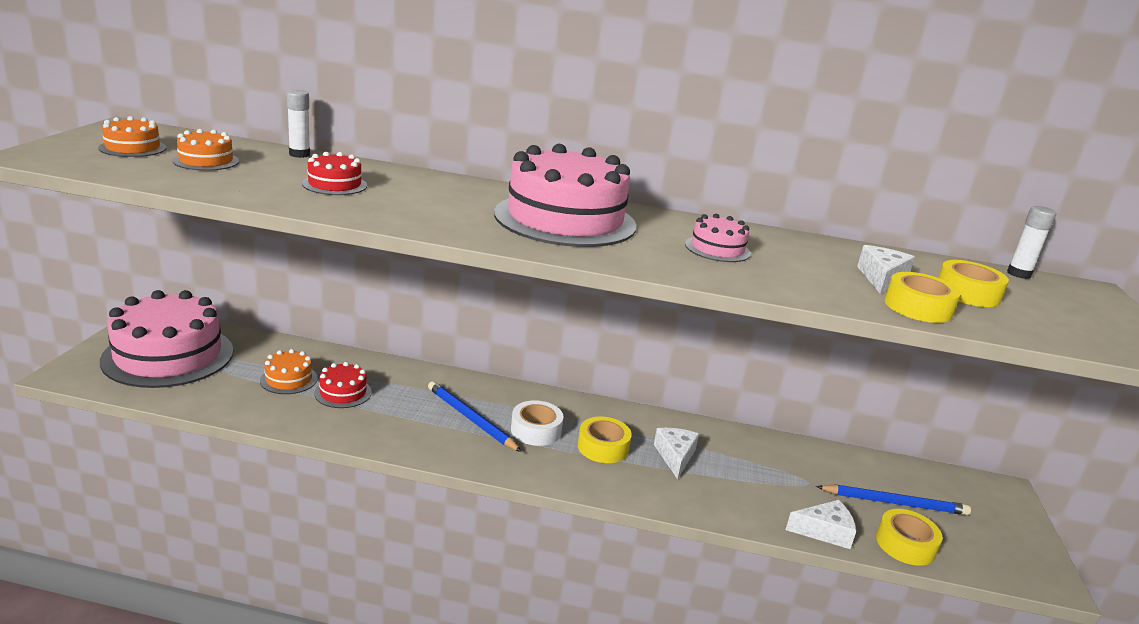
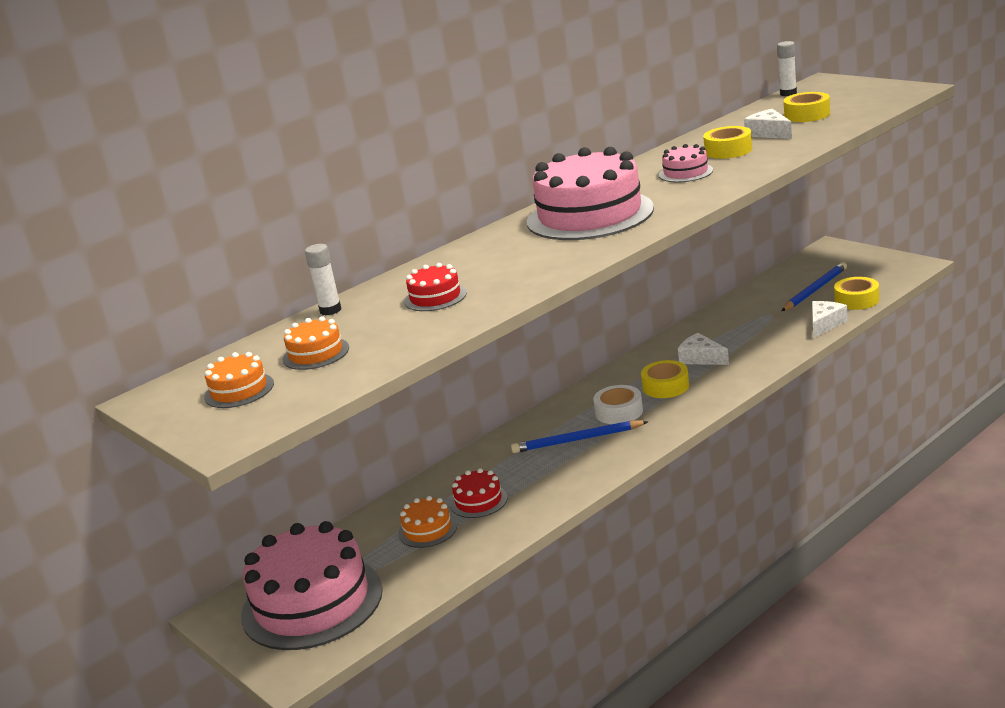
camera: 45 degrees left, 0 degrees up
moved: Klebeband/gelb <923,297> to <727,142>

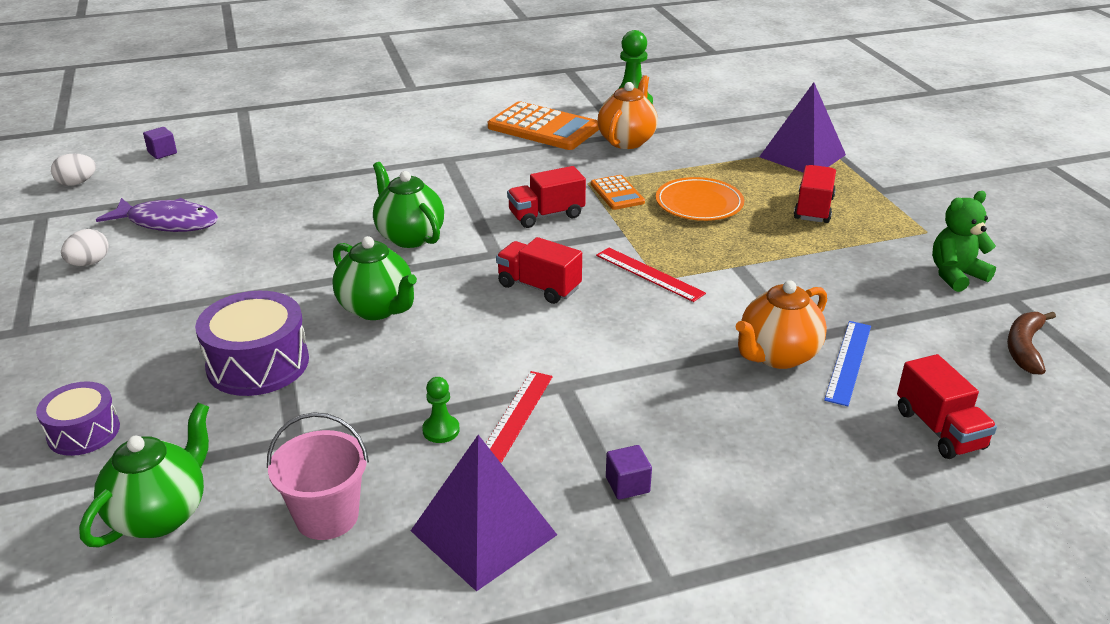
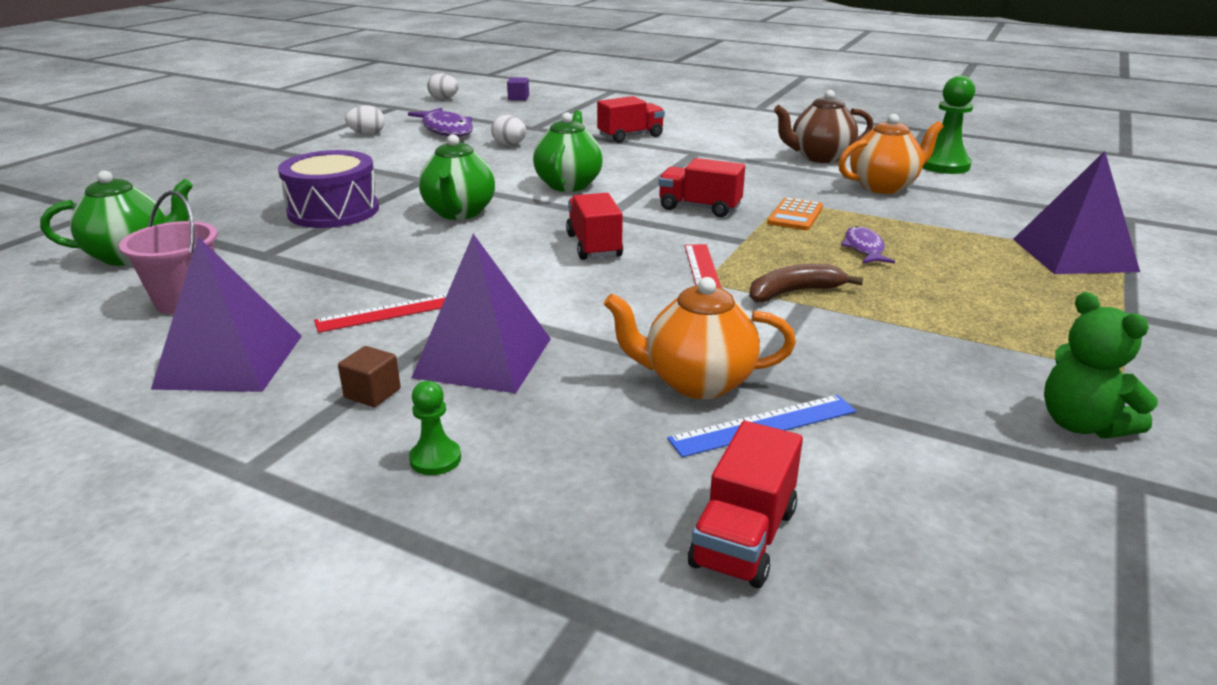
camera: 45 degrees right, 5 degrees down
removed: Trommel/lila <78,418>
added: Pyramide/lila <481,313>; Ei/weiß <508,130>
moved: Bauer/grün <441,410> to <435,428>; Lastwagen/rot <815,194> to <631,119>; Banane/braun <1031,343> to <806,283>
replaced: Taschenrechner/orange <543,125> to Teekanne/braun <823,126>; Teller/orange <700,199> to Fisch/lila <868,244>
recoloured: Kubus/lila <629,472> to Kubus/braun <369,376>
turned: Teddybär/grün <964,241> = <1101,365> 135 degrees counterclockwise

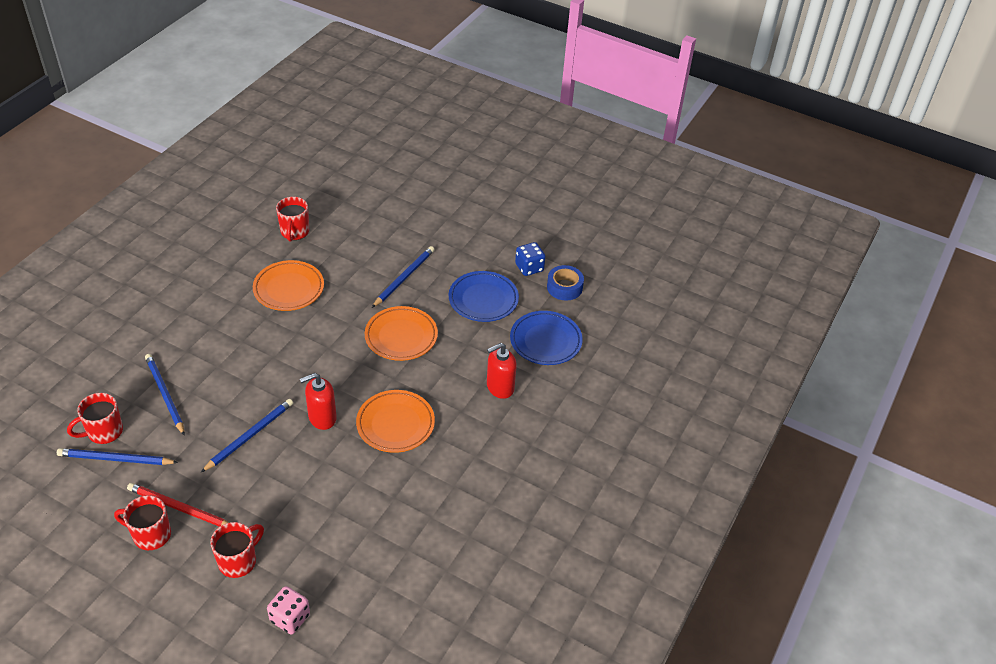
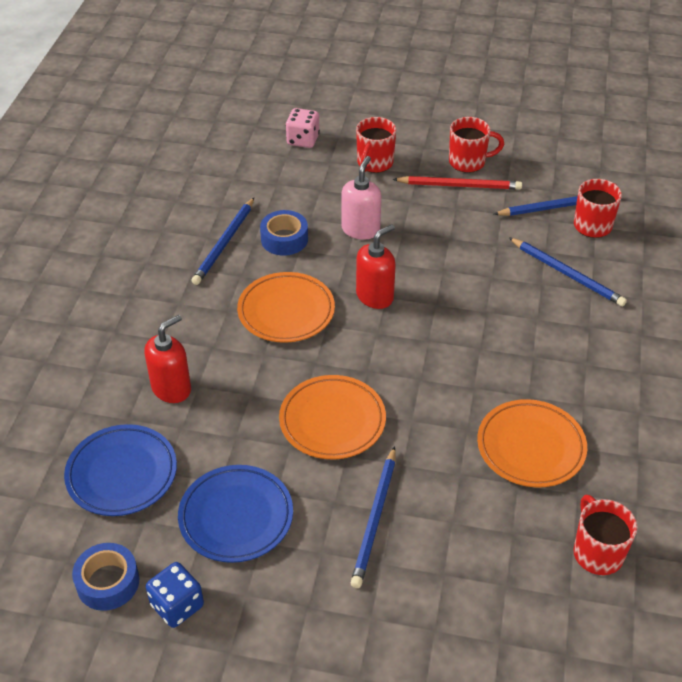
camera: 165 degrees right, 0 degrees up
added: Klebeband/blau <284,233>; Seifenspender/rosa <361,198>
moved: Bleistift/blau <247,435> to <222,241>

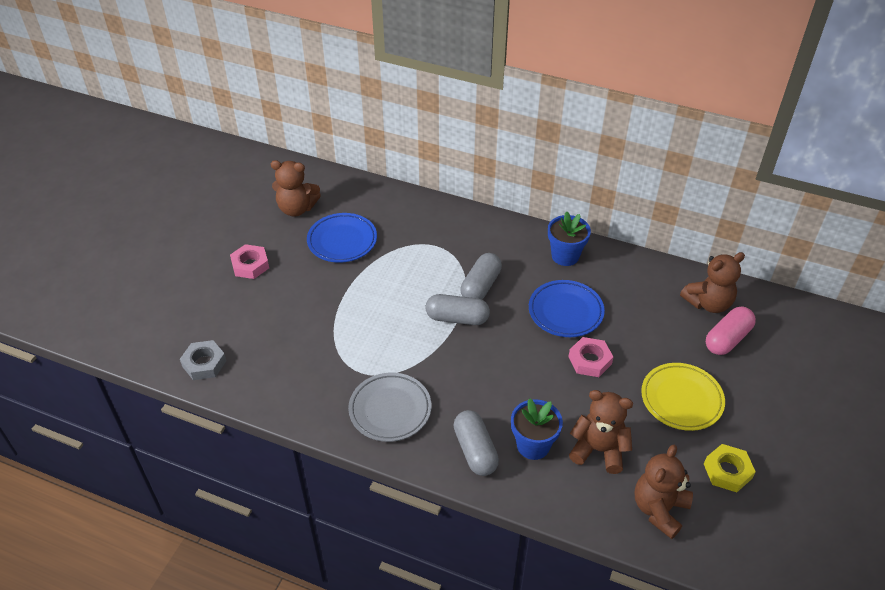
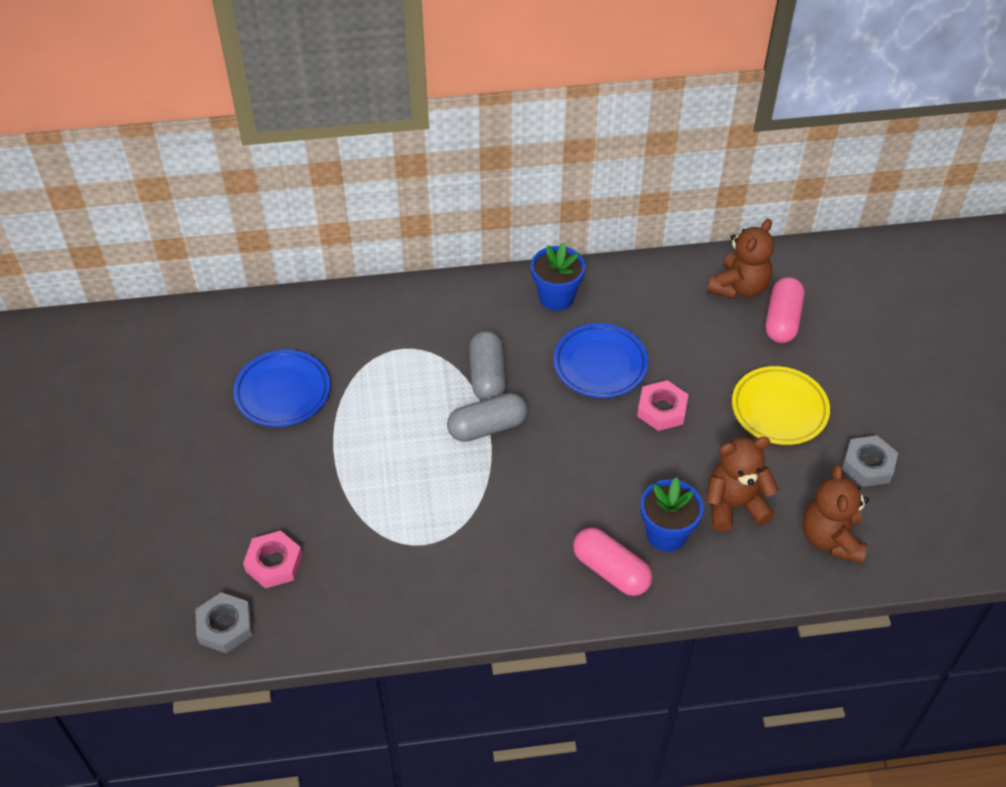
camera: 30 degrees left, 5 degrees up
removed: Teddybär/braun <296,188>; Teller/grau <390,407>
moved: Sechskantmutter/rosa <249,261> to <272,559>
recoloured: Kapsel/grau <476,443> to Kapsel/rosa <612,561>; Sechskantmutter/gelb <730,468> to Sechskantmutter/grau <870,461>

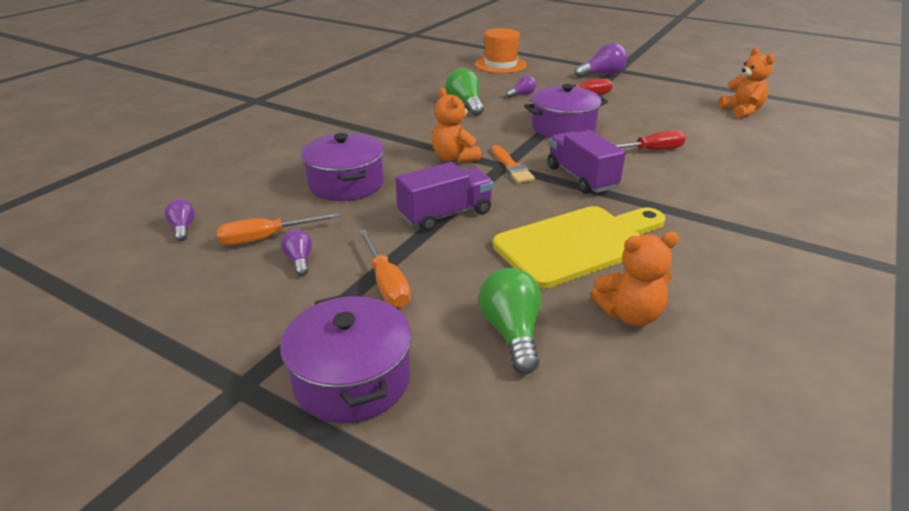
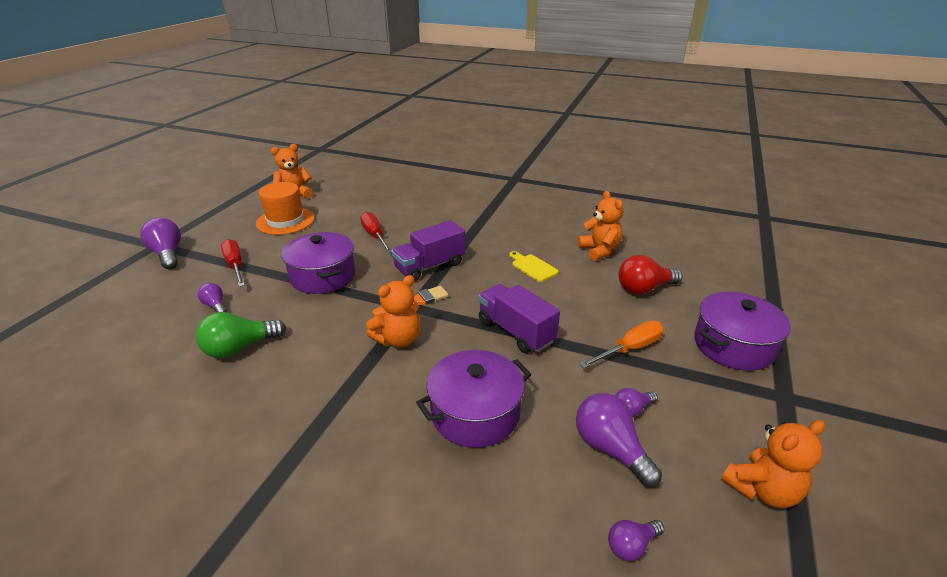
camera: 100 degrees left, 0 degrees up
added: Teddybär/orange <773,464>
moved: Hut/orange <501,50> to <285,208>
replaced: Schraubenzieher/orange <278,228> to Glühbirne/lila <619,440>
recoloured: Glühbirne/grün <510,321> to Glühbirne/rot <651,274>
resized: Schneidebrett/gelb <579,247> = <534,266> x0.43

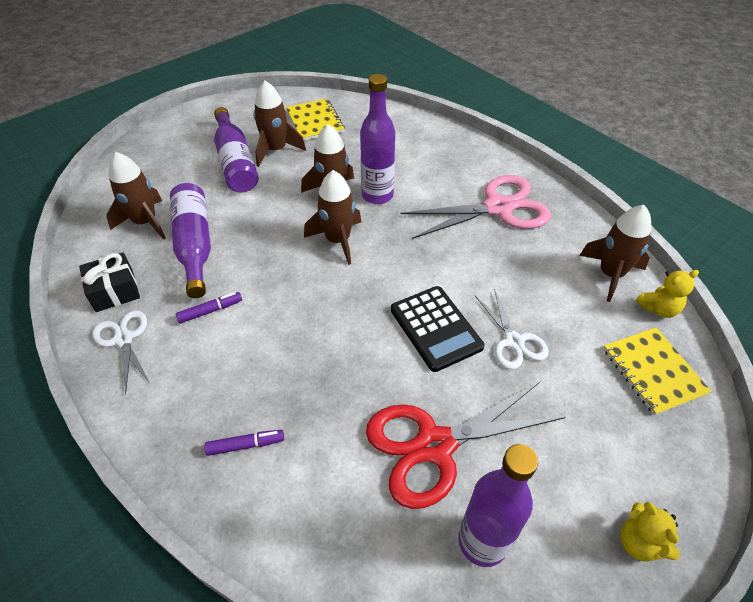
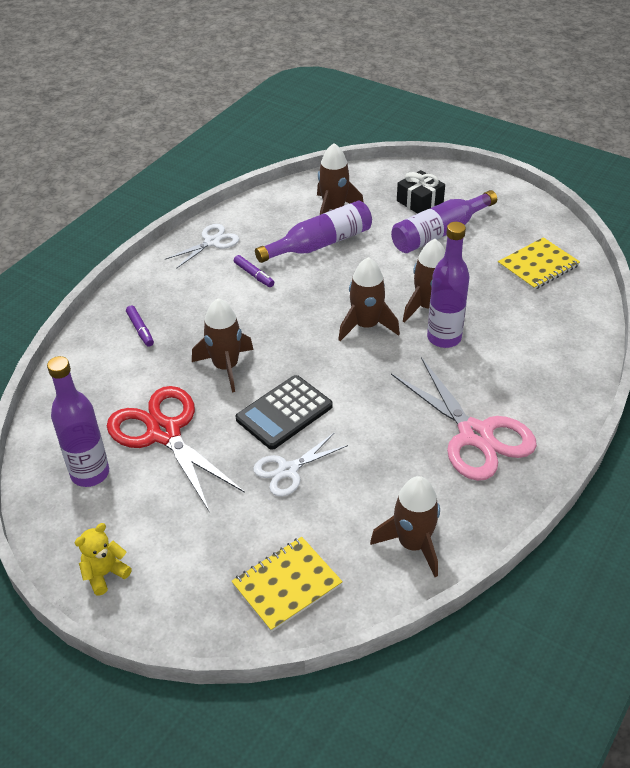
camera: 75 degrees right, 5 degrees down
removed: Teddybär/gelb <667,294>
moved: Geschenk/schwarz <109,282> to <421,192>; Rakete/braun <279,124> to <223,345>

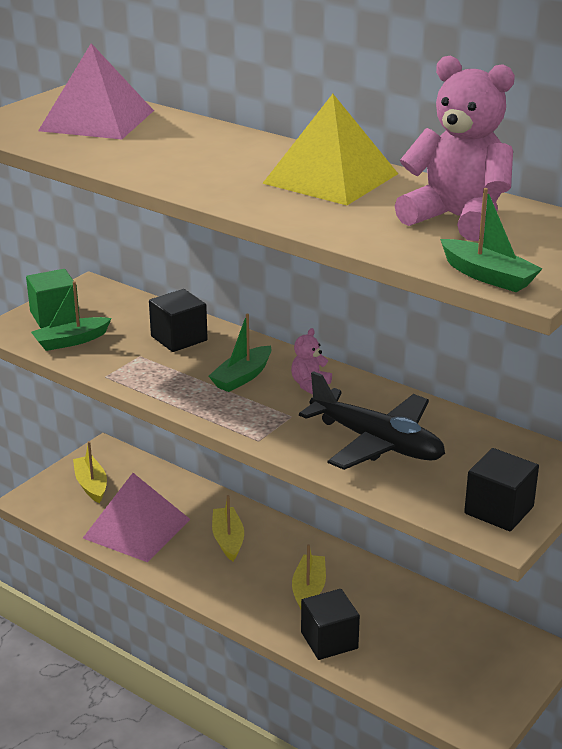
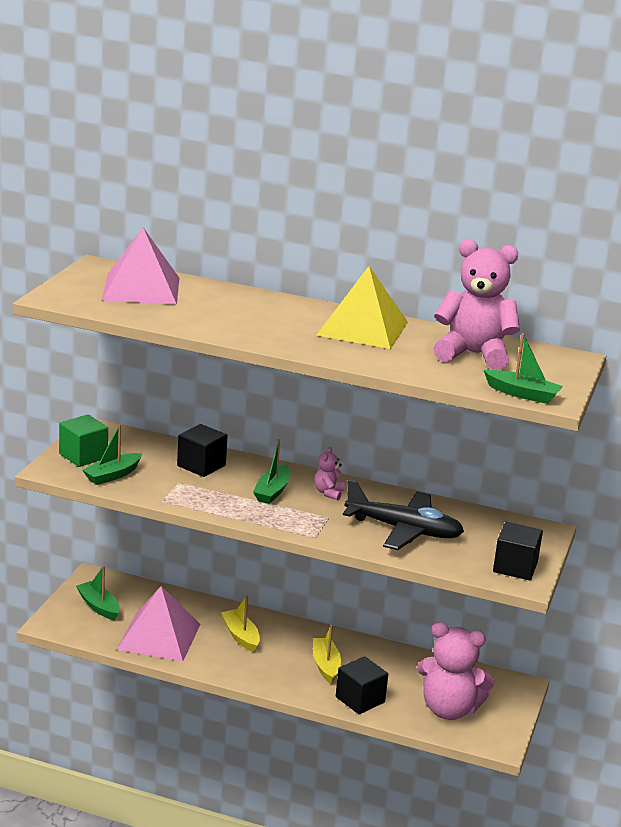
camera: 20 degrees left, 5 degrees down
added: Teddybär/rosa <456,671>
recoloured: Boot/gelb <90,472> to Boot/grün <98,593>

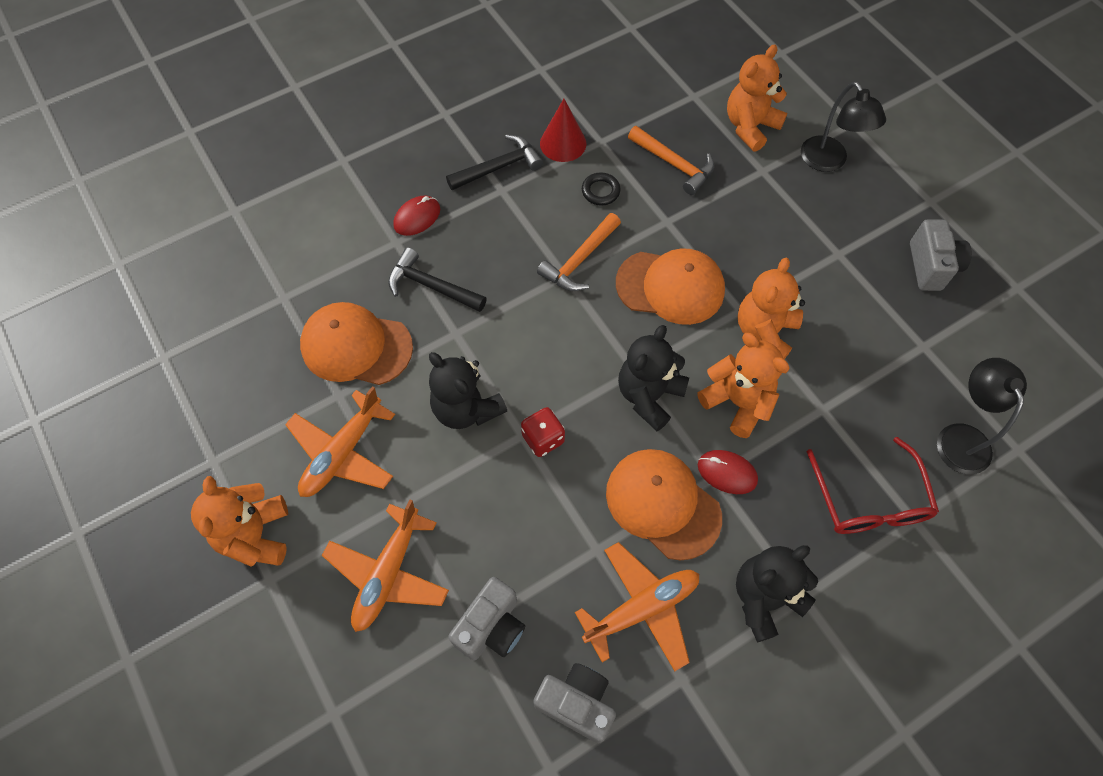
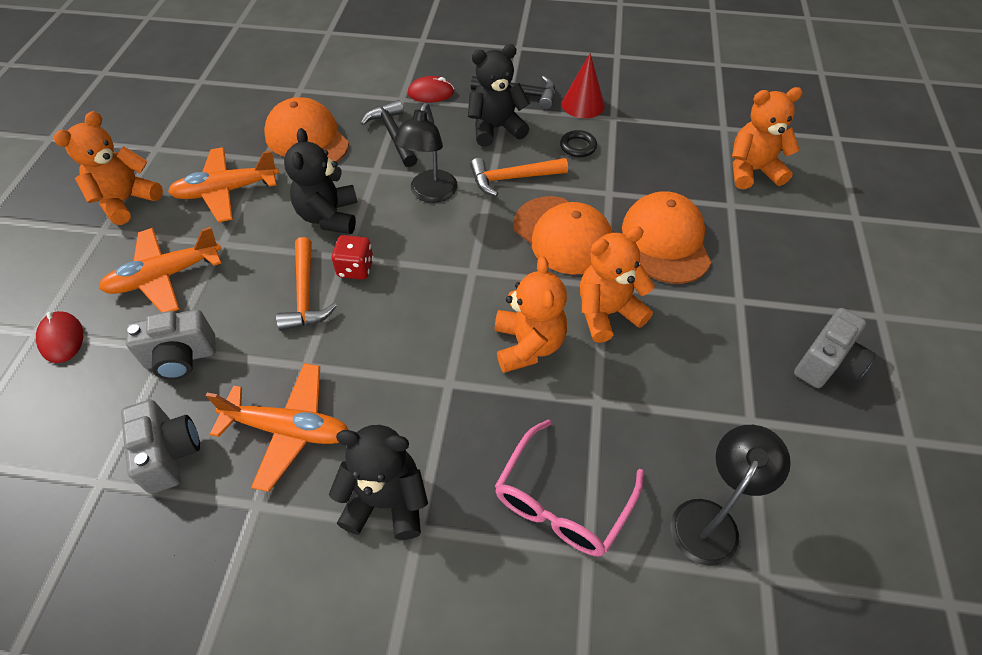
camera: 40 degrees right, 10 degrees down
moved: Kappe/orange <664,505> to <666,237>; Teddybär/schwarz <653,378> to <499,95>; Hammer/orange <671,160> to <306,284>; Computermaus/rot <728,472> to <59,337>; Lampe/schwarz <843,127> to <425,153>
recoloured: Brille/rot <873,485> to Brille/rosa <569,487>

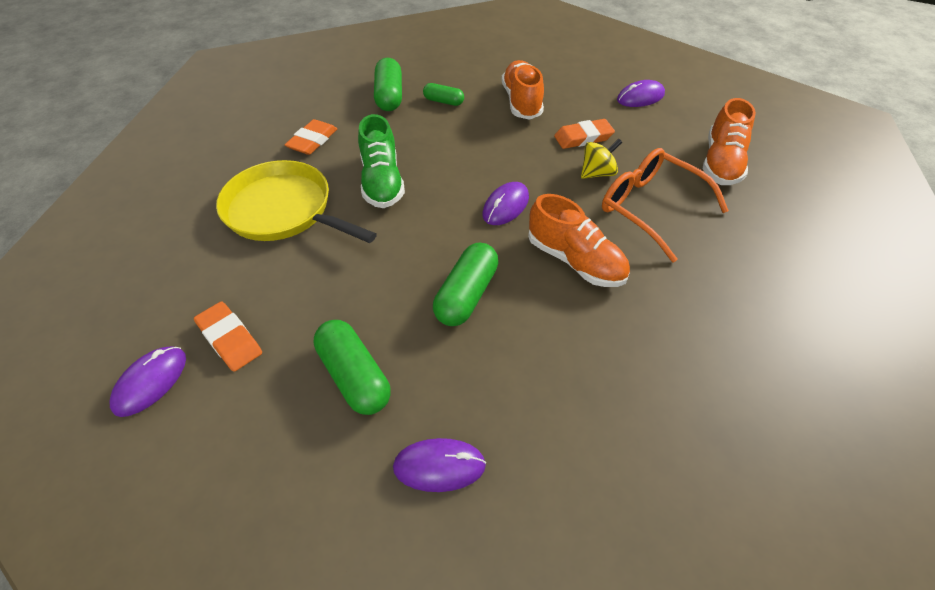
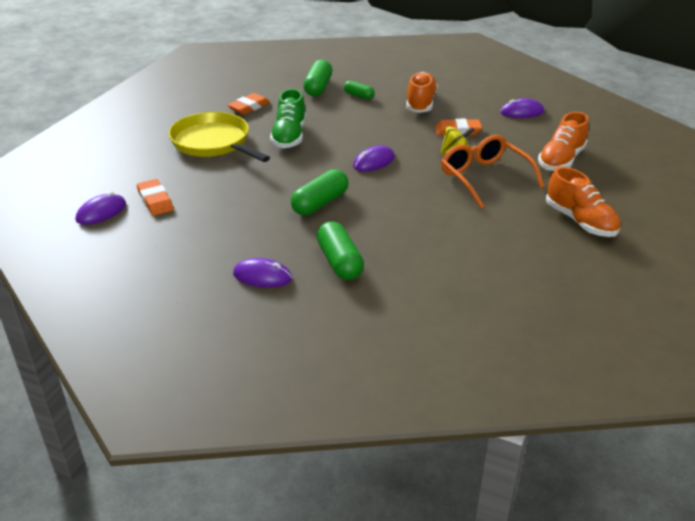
camera: 15 degrees right, 15 degrees down
moved: Kapsel/grün <352,367> to <340,250>; Schuh/orange <579,240> to <583,202>

